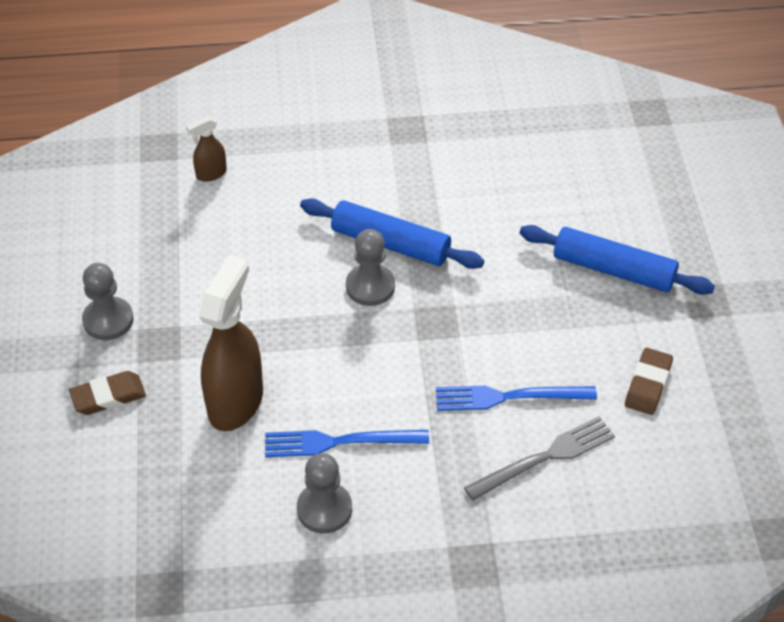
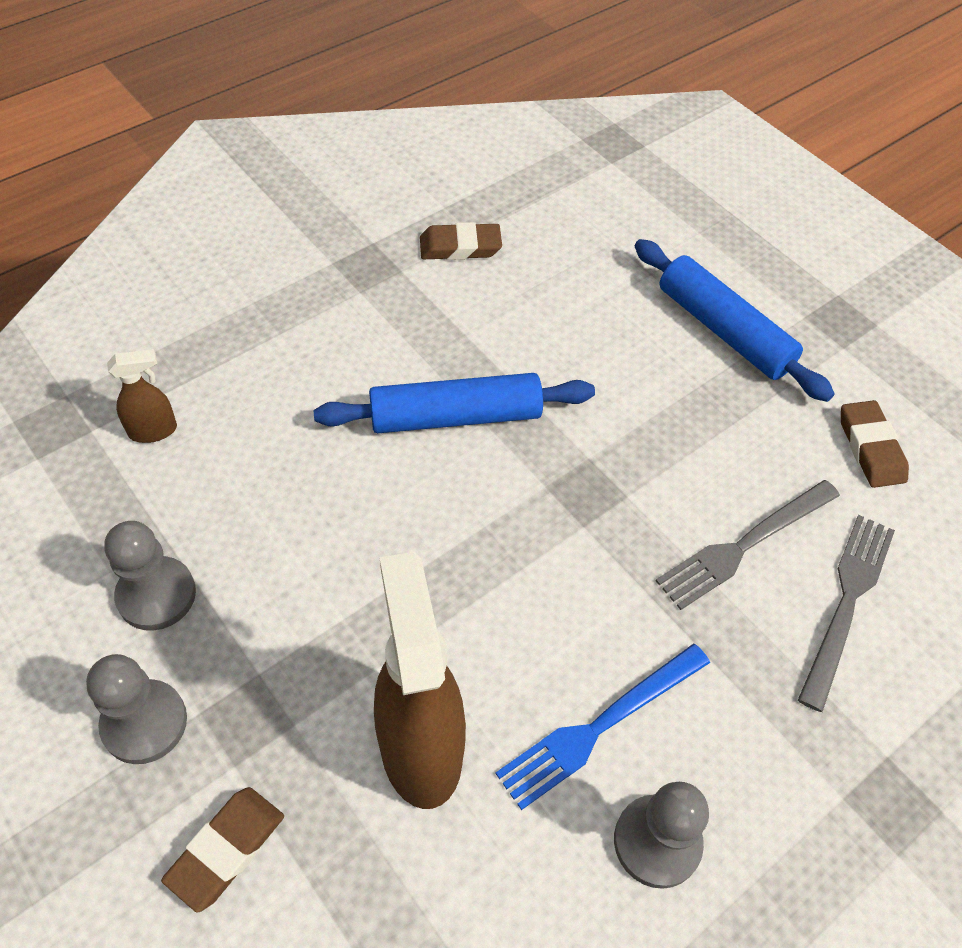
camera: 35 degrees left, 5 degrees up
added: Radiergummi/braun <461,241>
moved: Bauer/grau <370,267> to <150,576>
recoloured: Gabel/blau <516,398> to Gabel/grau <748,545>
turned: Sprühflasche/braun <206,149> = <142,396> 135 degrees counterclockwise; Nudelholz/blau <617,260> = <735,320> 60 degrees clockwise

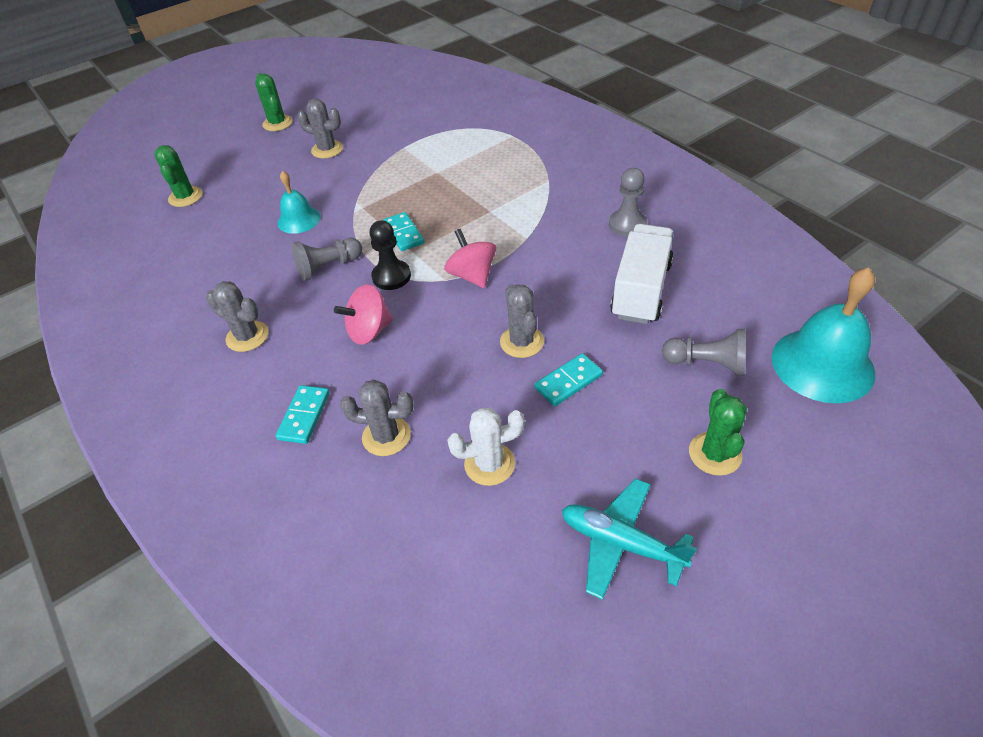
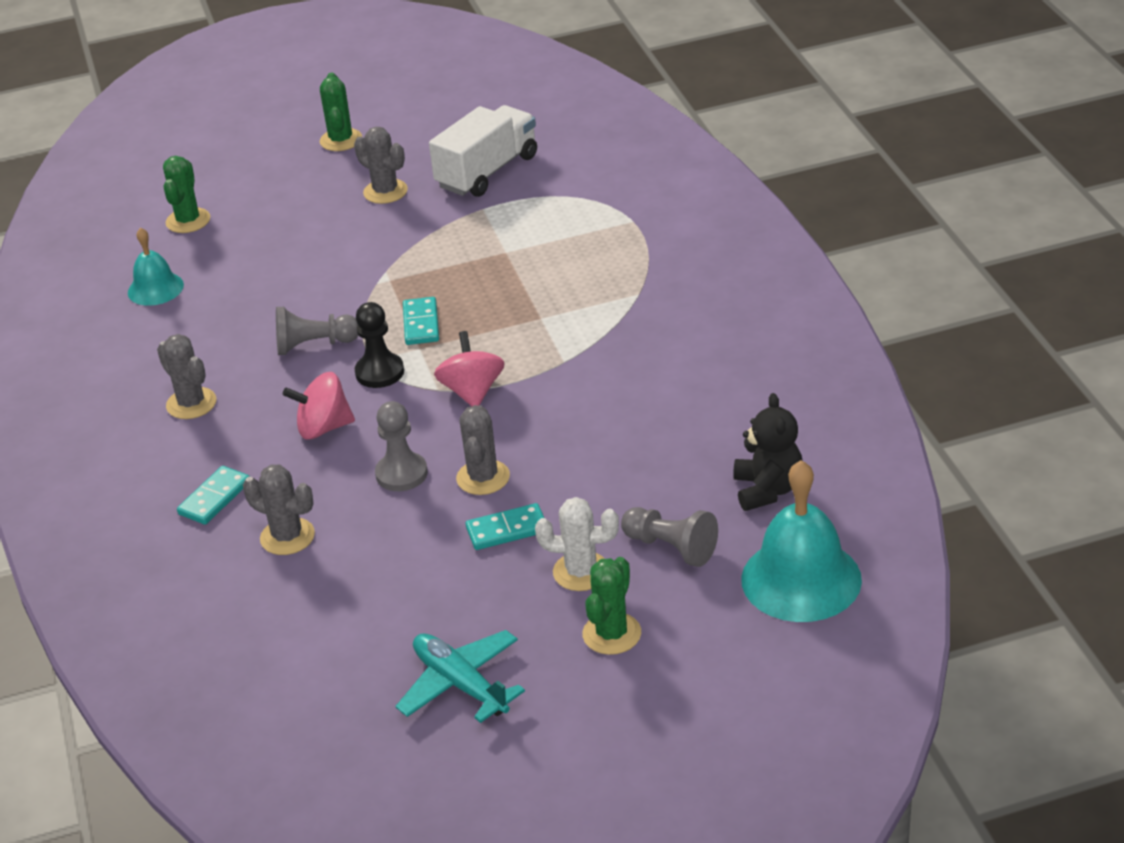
camera: 20 degrees right, 10 degrees down
added: Teddybär/schwarz <767,452>
moved: Glocke/türkis <299,202> to <156,266>; Kaktus/weiß <486,446> to <577,544>; Bauer/grau <628,202> to <401,446>; Lastwagen/weiß <642,274> to <483,151>

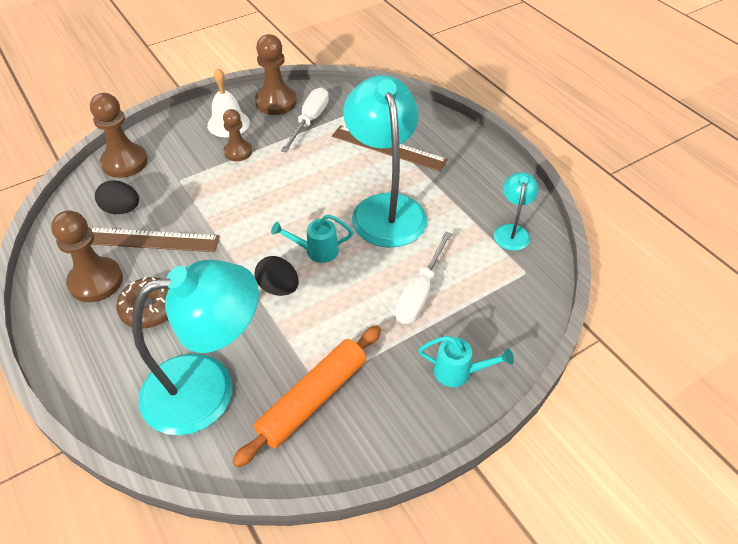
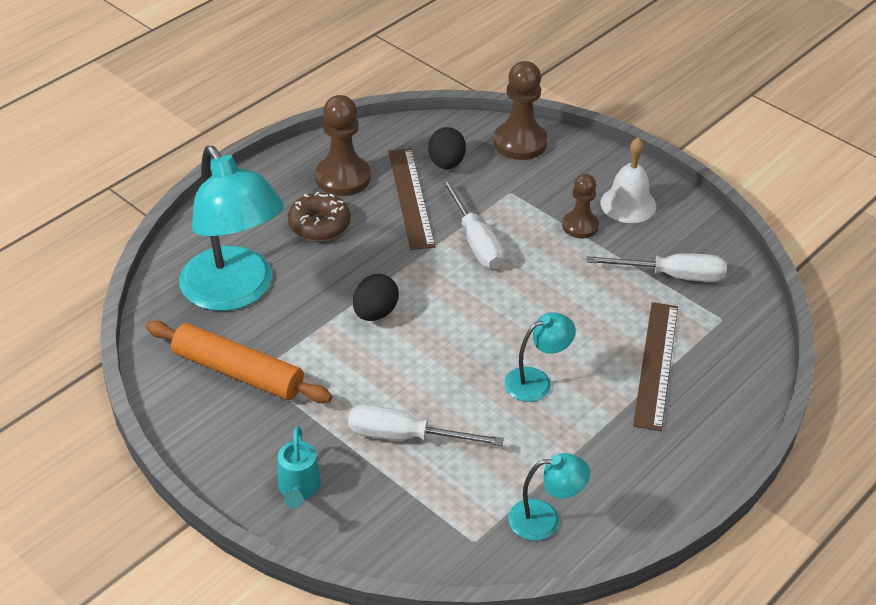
camera: 75 degrees right, 5 degrees down
removed: Bauer/braun <276,74>; Gießkanne/türkis <312,238>
added: Schraubenzieher/weiß <472,223>
resized: Lampe/türkis <385,161> = <540,357> x0.47

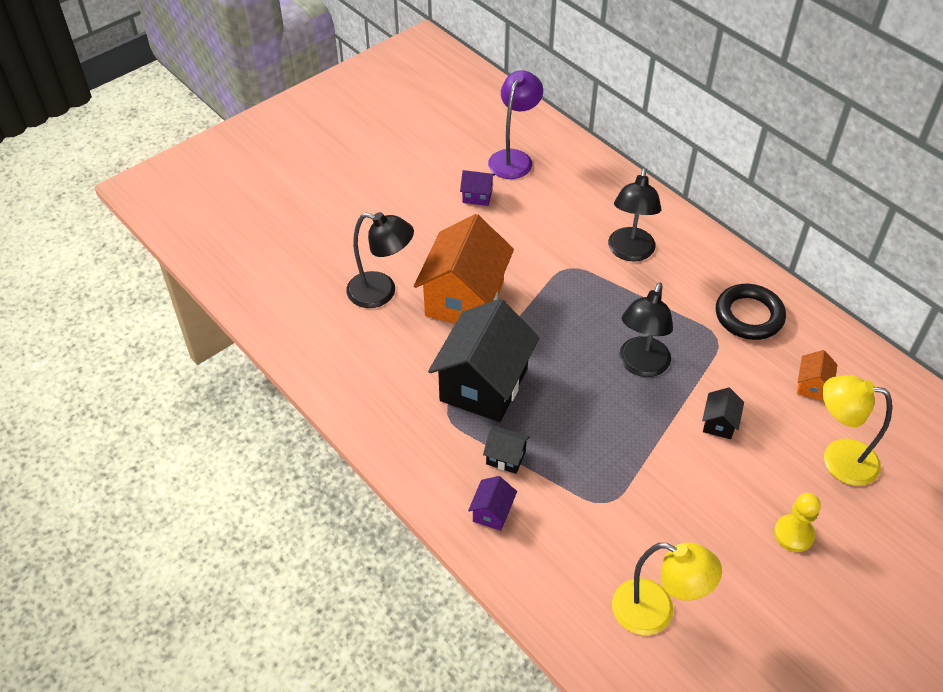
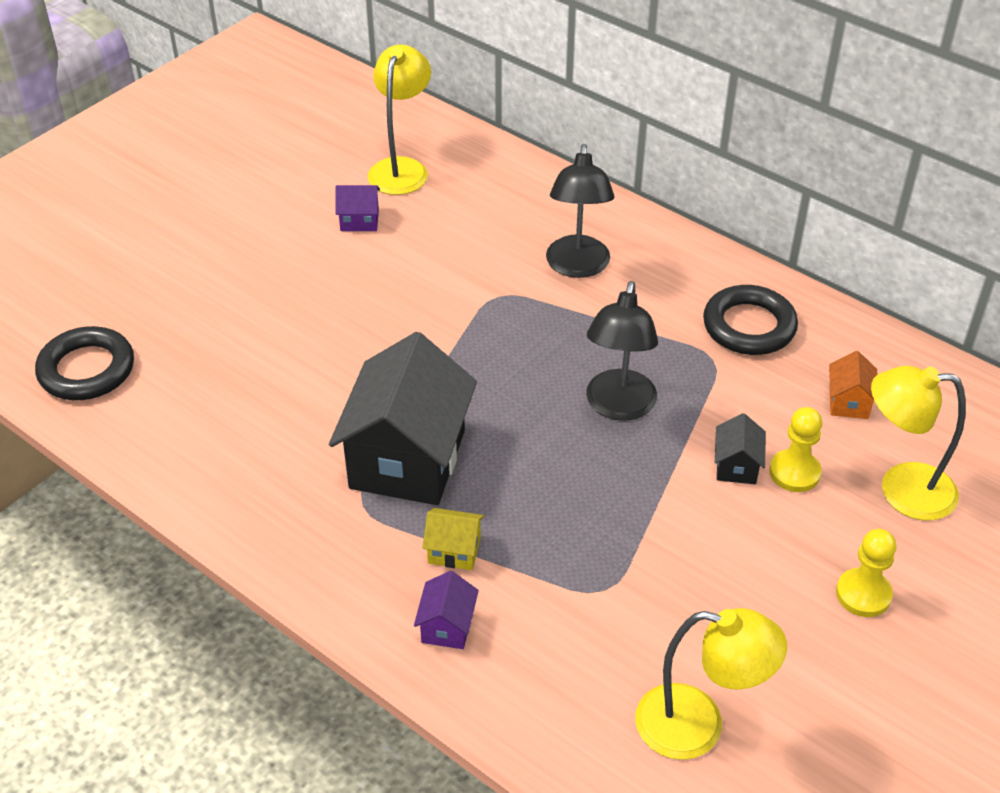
camera: 10 degrees left, 5 degrees down
removed: Lampe/schwarz <380,260>; Haus/orange <464,269>
added: Ring/schwarz <84,363>; Bauer/gelb <795,449>
recoloured: Haus/schwarz <506,450> to Haus/gelb <453,539>; Lampe/lila <515,124> to Lampe/gelb <399,120>

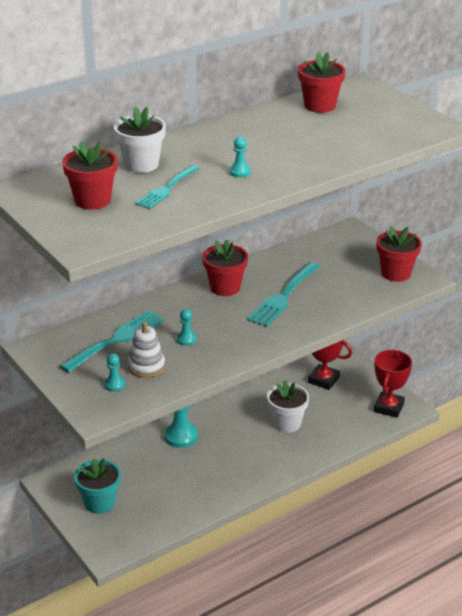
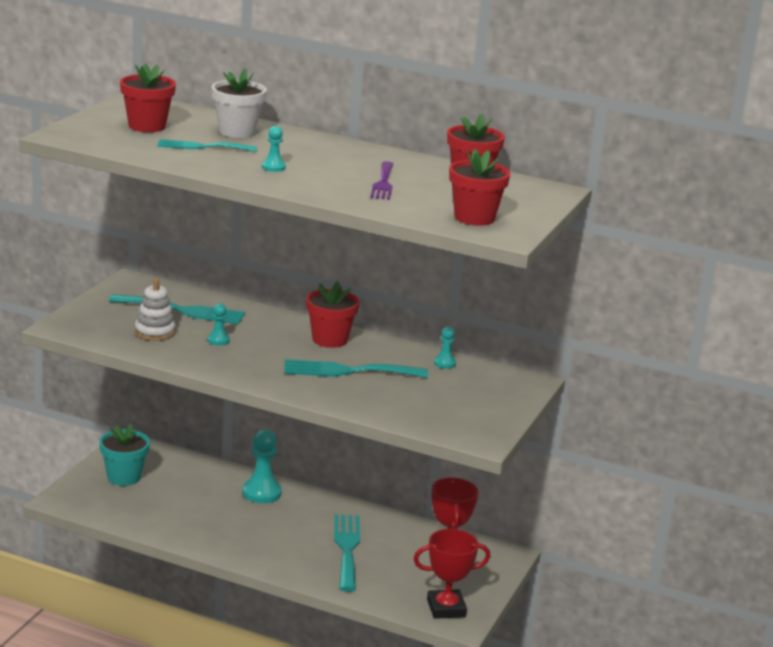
camera: 55 degrees right, 10 degrees down
added: Gabel/lila <381,180>
moved: Bauer/türkis <114,372> to <445,347>; Blumentopf/rot <399,254> to <479,187>
replaced: Blumentopf/weiß <288,406> to Gabel/türkis <347,553>

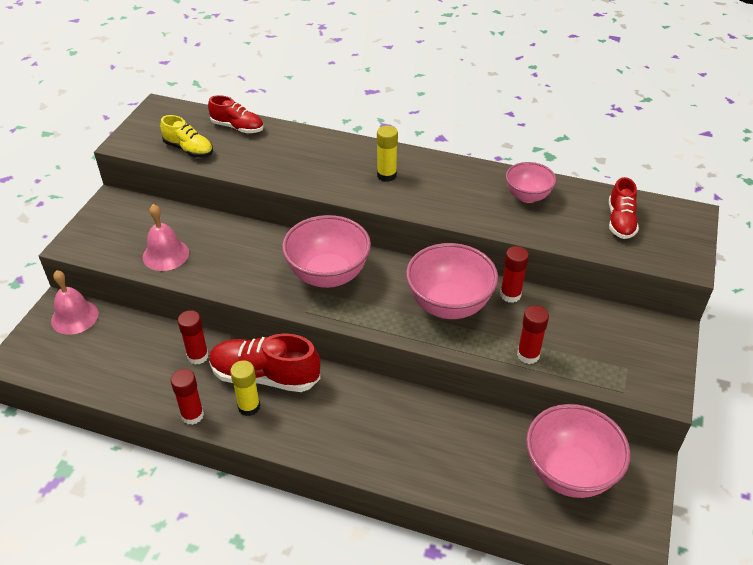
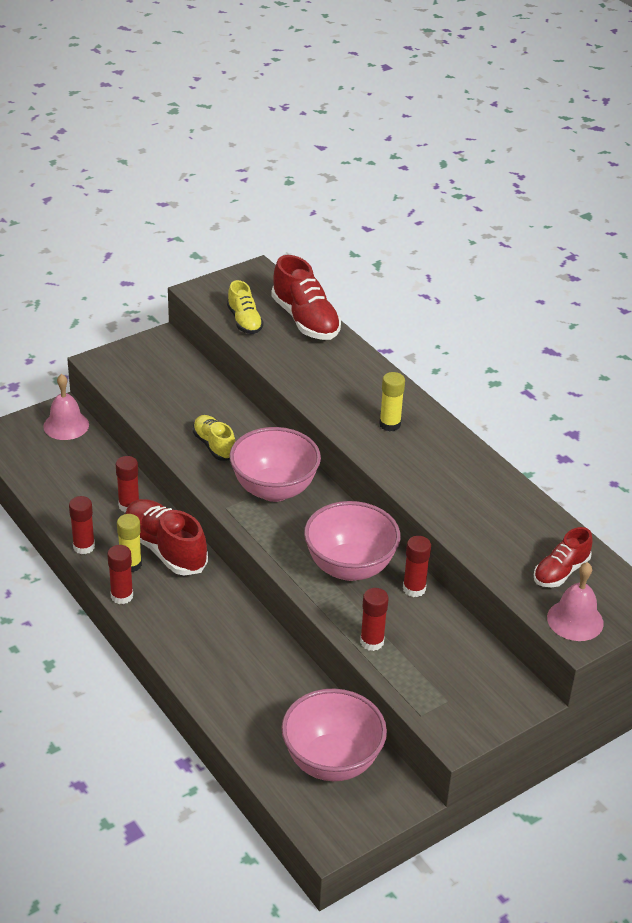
camera: 35 degrees right, 5 degrees down
removed: Schüssel/rosa <531,182>
added: Klebestift/rot <120,574>; Schuh/gelb <214,437>
moved: Glocke/rosa <166,237> to <575,601>
resized: Schuh/rot <236,114> = <306,297> x1.63

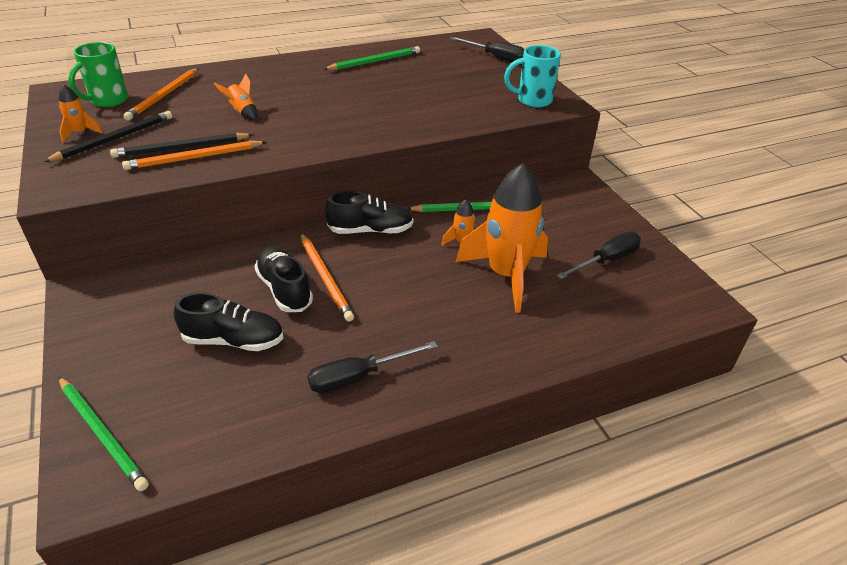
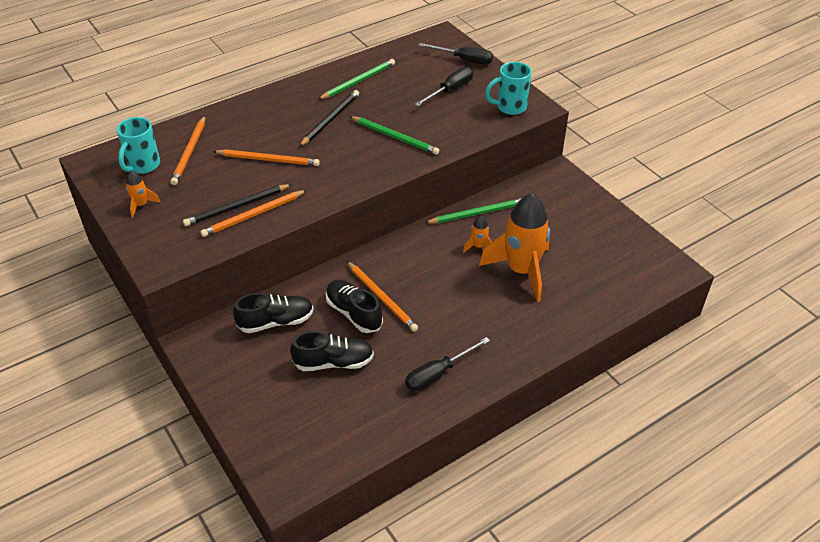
camera: 10 degrees left, 5 degrees up
moved: Bleistift/schwarz <107,136> to <329,118>; Bleistift/grün <104,434> to <394,135>; Schuh/schwarz <369,212> to <273,313>; Schraubenzieher/schwarz <598,255> to <444,86>
replaced: Rakete/orange <235,97> to Bleistift/orange <266,157>
recoloured: Tasse/grün <98,74> to Tasse/türkis <138,145>

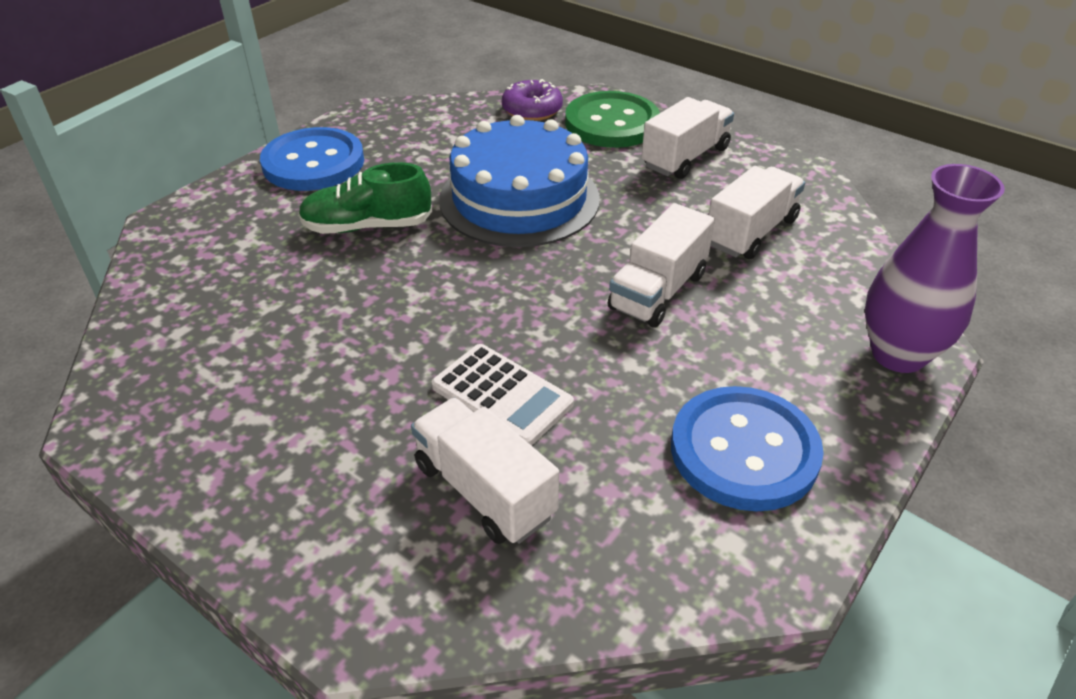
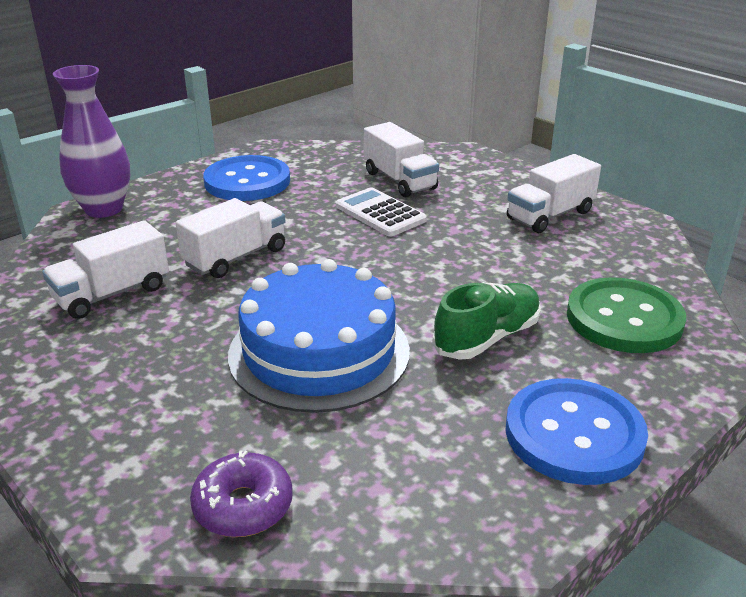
camera: 170 degrees left, 10 degrees down
moved: Knopf/grün <612,119> to <626,315>; Lastwagen/weiß <687,138> to <554,193>
turned: Schuh/grün <365,198> = <486,321> 45 degrees counterclockwise

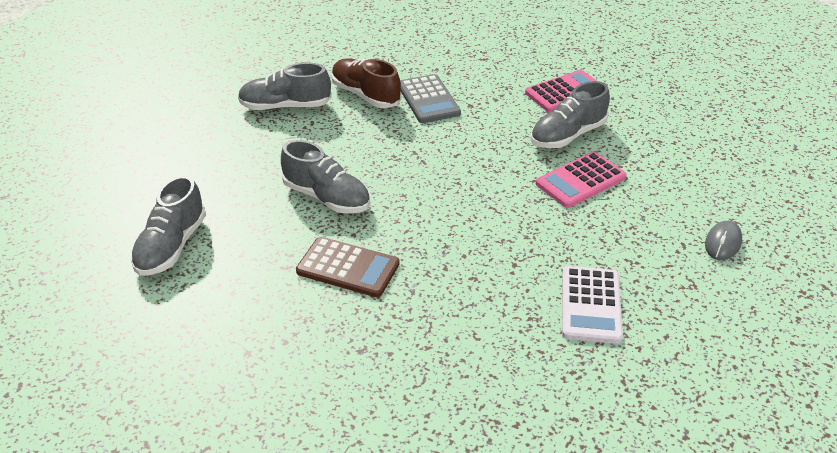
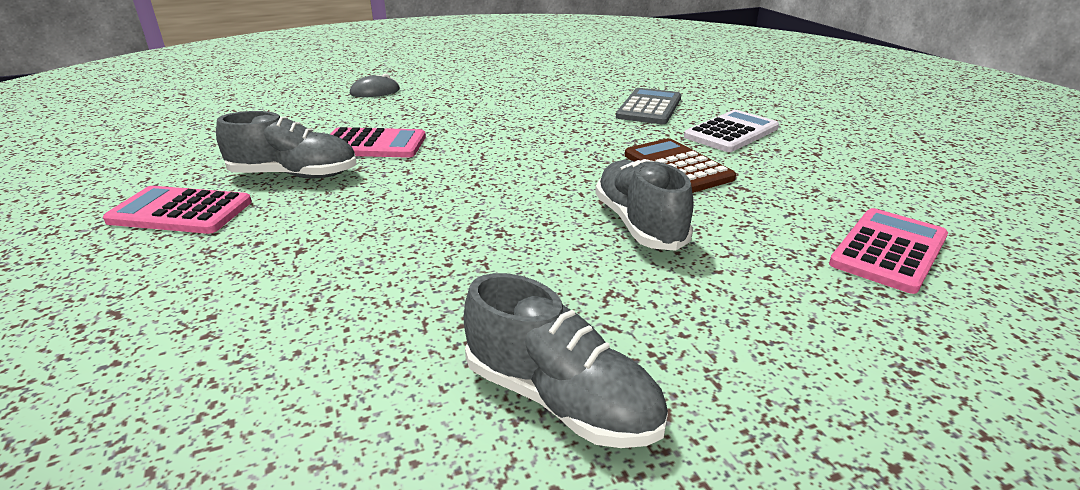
camera: 140 degrees left, 10 degrees down
removed: Schuh/braun <366,83>
moved: Taschenrechner/grau <430,98> to <648,106>; Taschenrechner/weiß <592,305> to <731,131>
replaced: Schuh/grau <168,226> to Taschenrechner/rosa <888,251>

